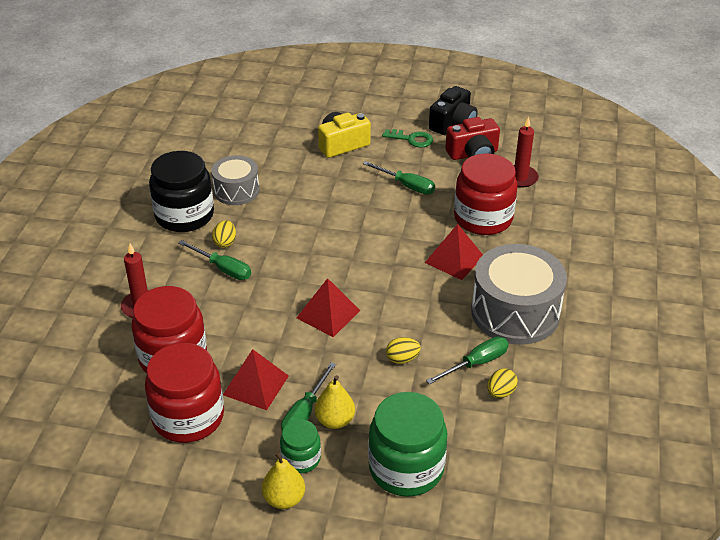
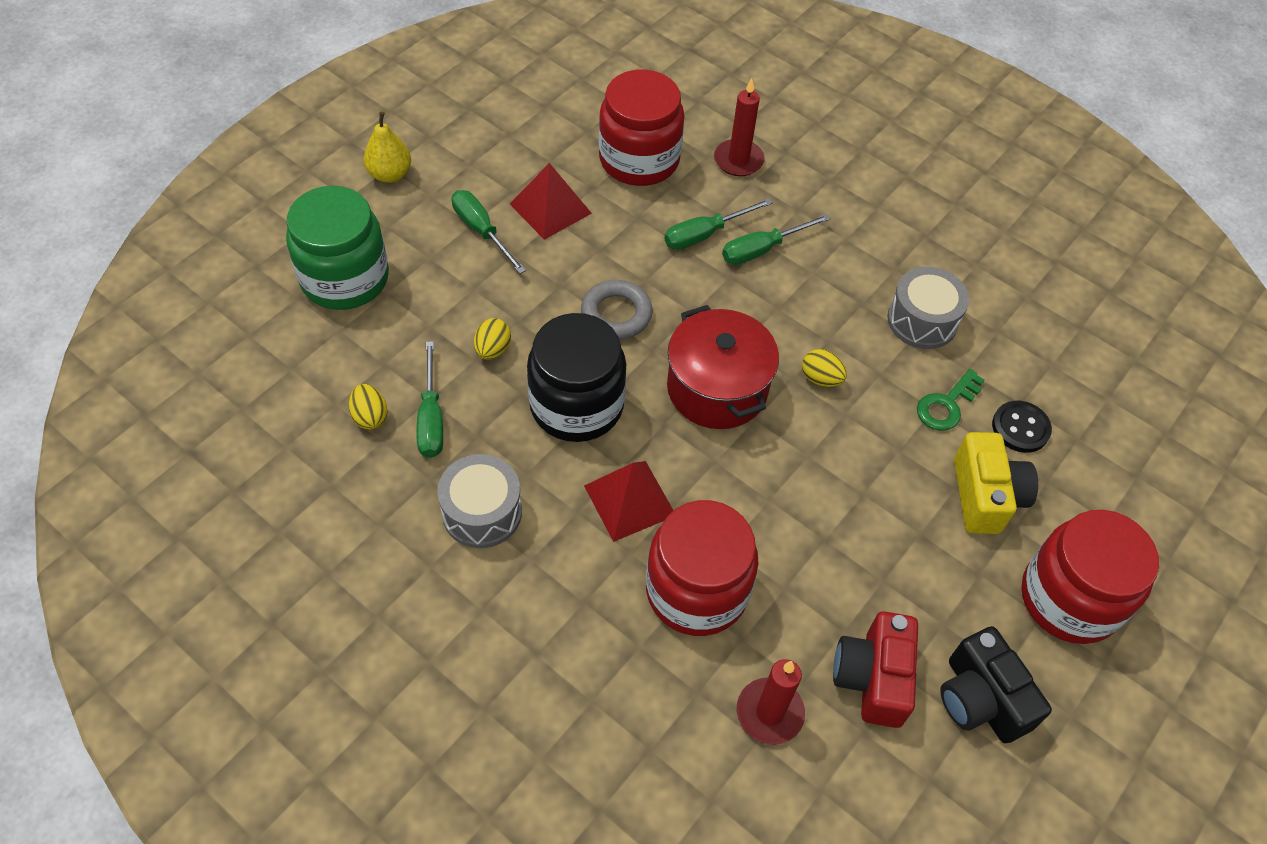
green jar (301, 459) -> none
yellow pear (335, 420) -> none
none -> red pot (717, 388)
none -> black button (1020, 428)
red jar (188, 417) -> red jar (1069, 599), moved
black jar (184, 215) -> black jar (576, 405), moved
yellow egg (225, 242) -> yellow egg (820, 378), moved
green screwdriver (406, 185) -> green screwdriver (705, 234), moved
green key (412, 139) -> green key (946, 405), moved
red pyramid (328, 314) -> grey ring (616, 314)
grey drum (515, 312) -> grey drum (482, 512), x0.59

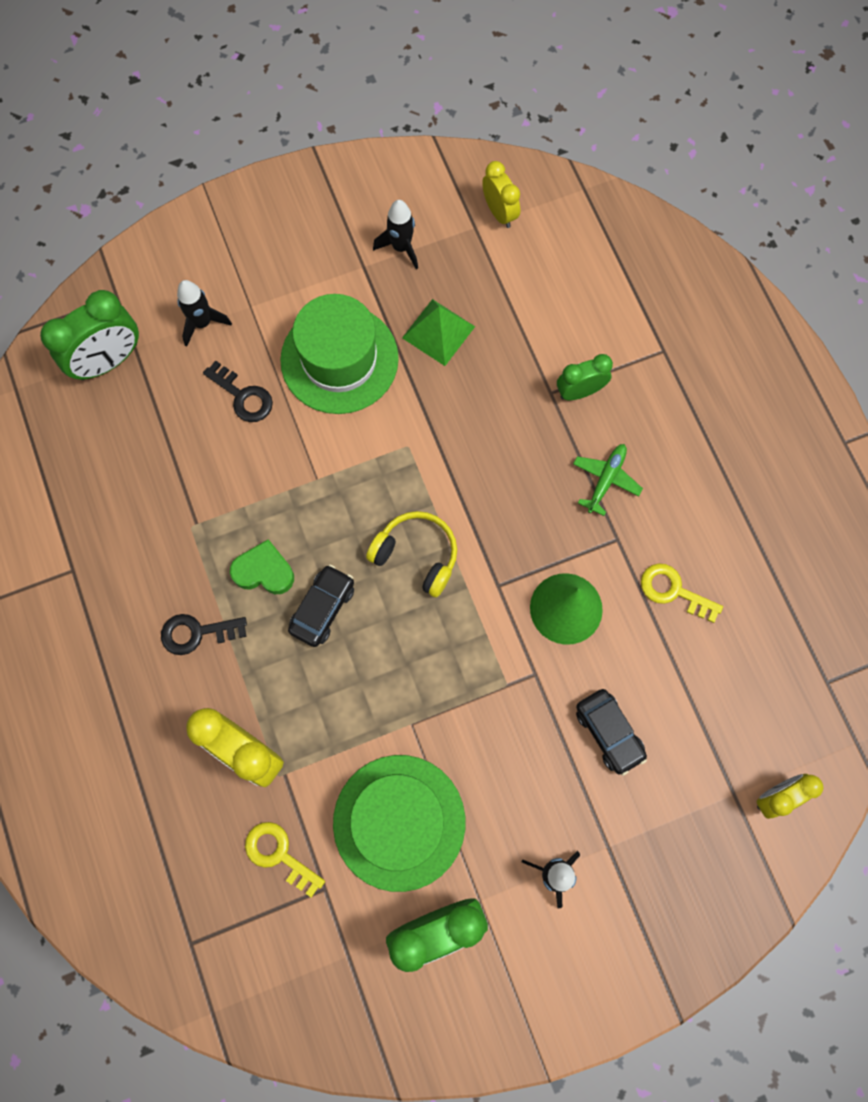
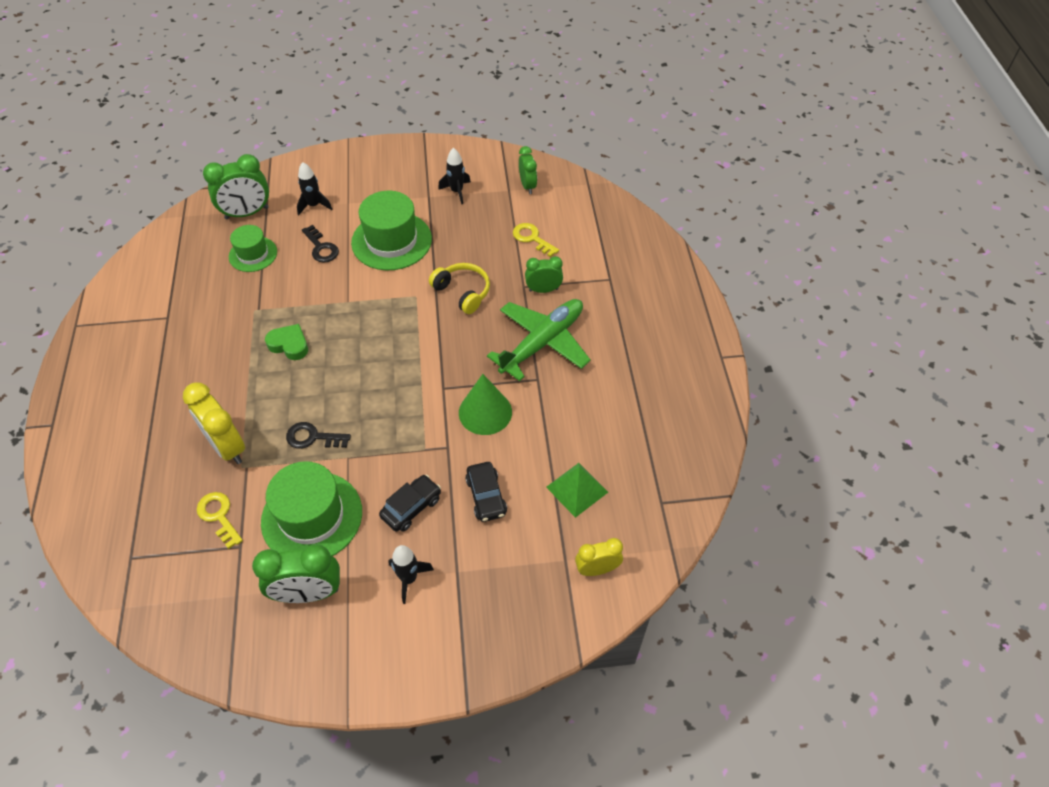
none -> green hat (253, 254)
black key (197, 633) -> black key (313, 437), moved
black car (322, 608) -> black car (411, 507), moved
yellow headphones (416, 555) -> yellow headphones (462, 292), moved
green pyramid (438, 332) -> green pyramid (577, 489), moved
yellow key (673, 591) -> yellow key (532, 238), moved
yellow clock (499, 213) -> green clock (527, 186)
green plane (605, 480) -> green plane (542, 343), x2.07

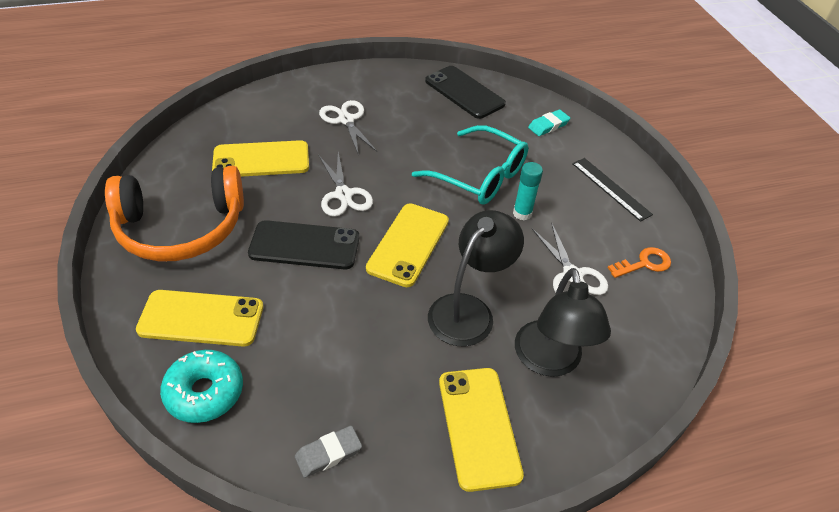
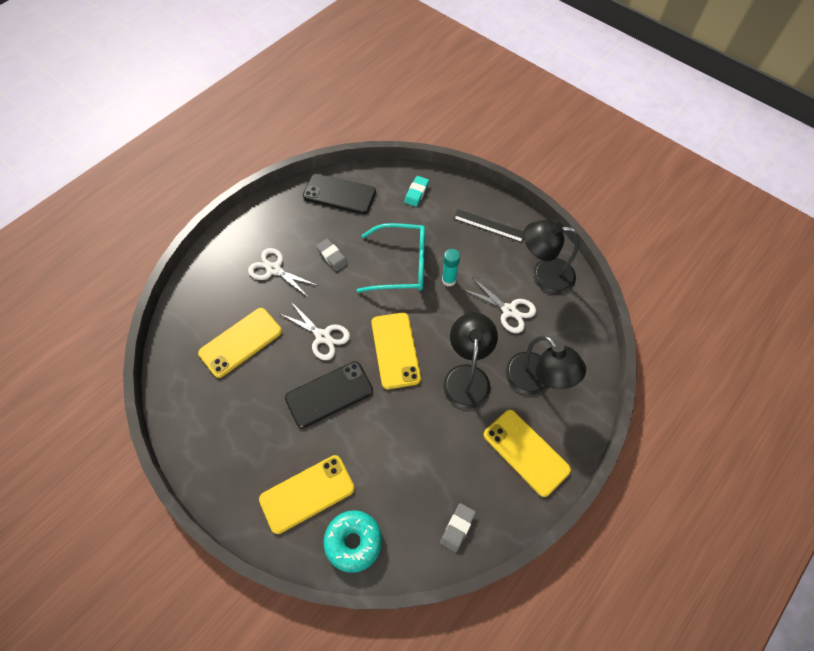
orange headphones (181, 228) -> none
none -> grey eraser (332, 256)
orange key (644, 263) -> black lamp (543, 275)

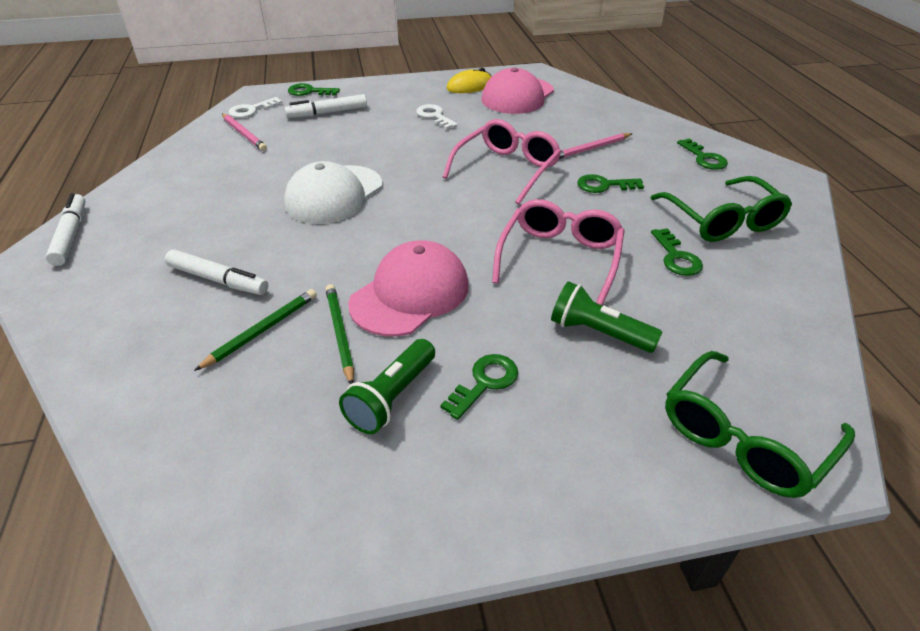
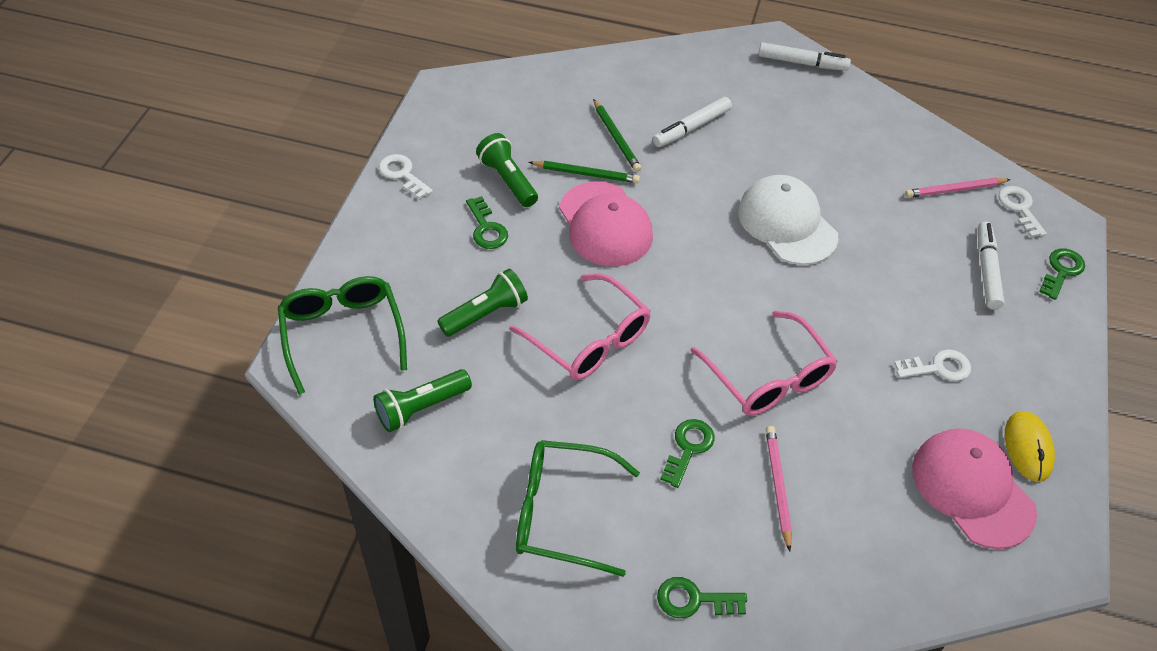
green key (676, 257) -> none
none -> green flashlight (421, 408)
none -> white key (402, 174)

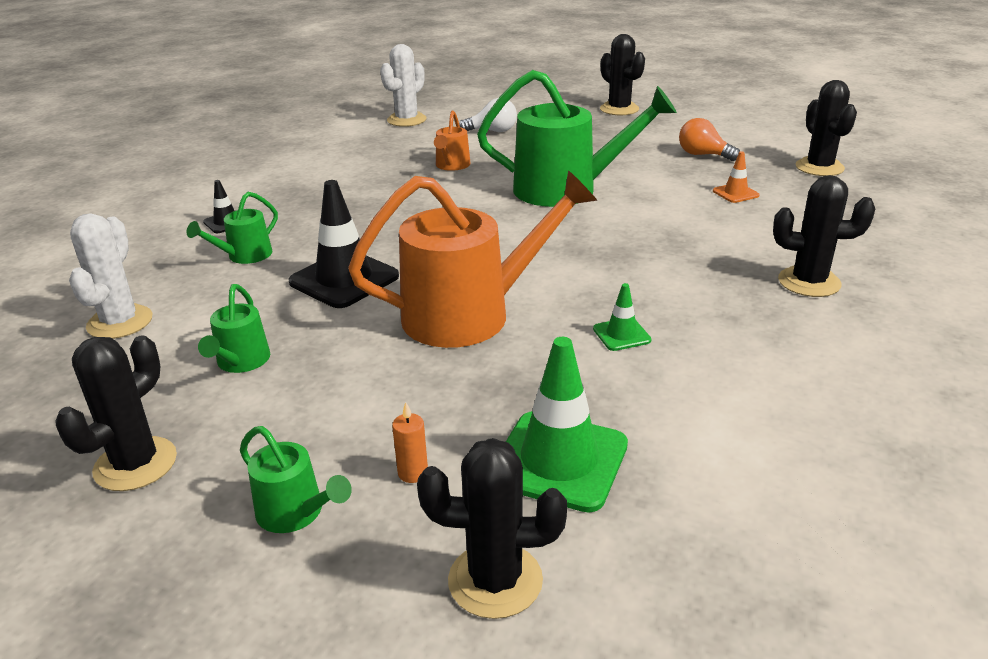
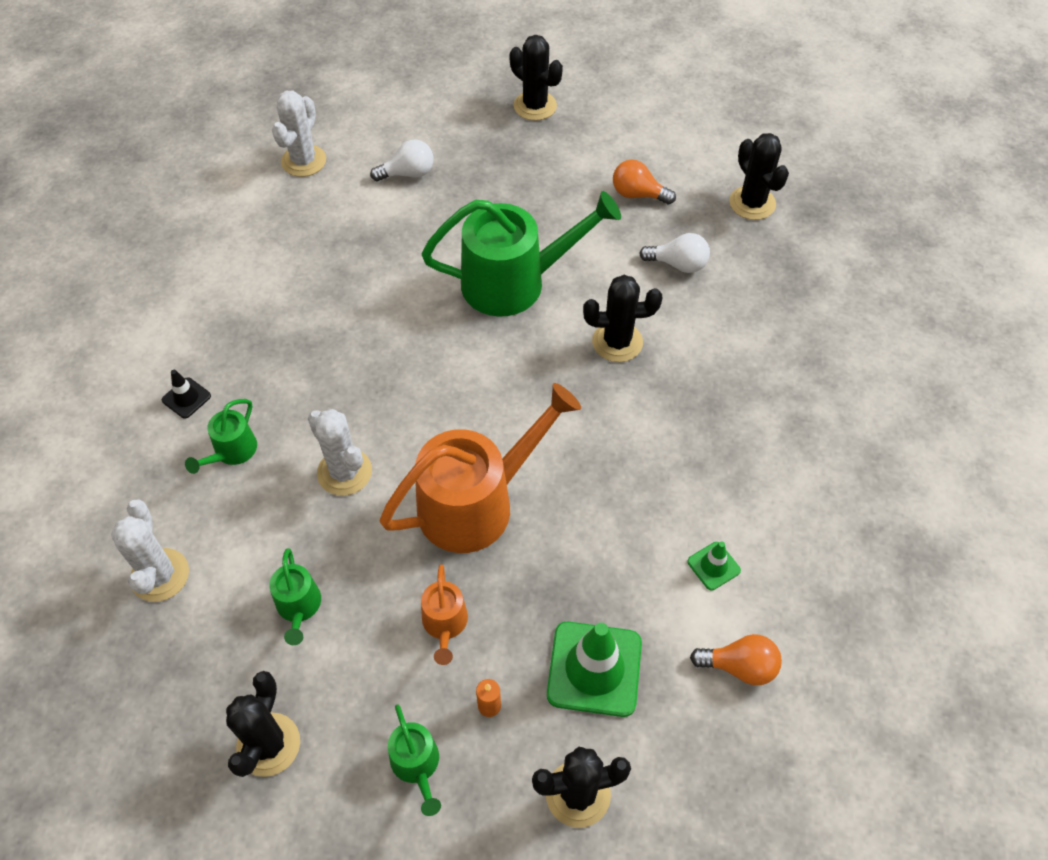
none -> orange light bulb (739, 666)
orange watering can (451, 166) -> orange watering can (445, 625), moved
green traffic cone (621, 335) -> green traffic cone (713, 566), moved
black cactus (809, 282) -> black cactus (617, 342), moved
black traffic cone (344, 279) -> white cactus (344, 472)
orange traffic cone (735, 193) -> white light bulb (678, 264)
green watering can (296, 513) -> green watering can (417, 765), 45 degrees clockwise

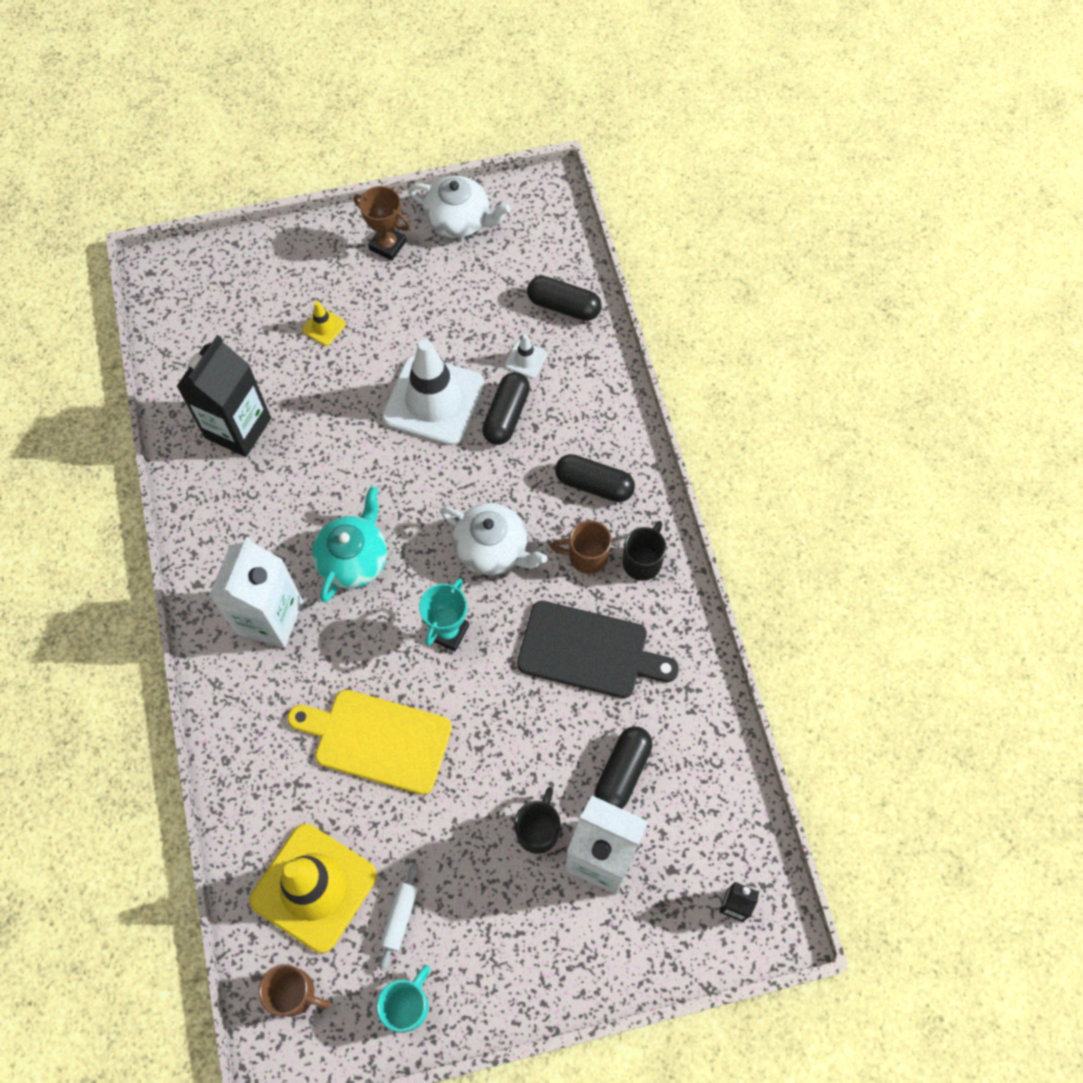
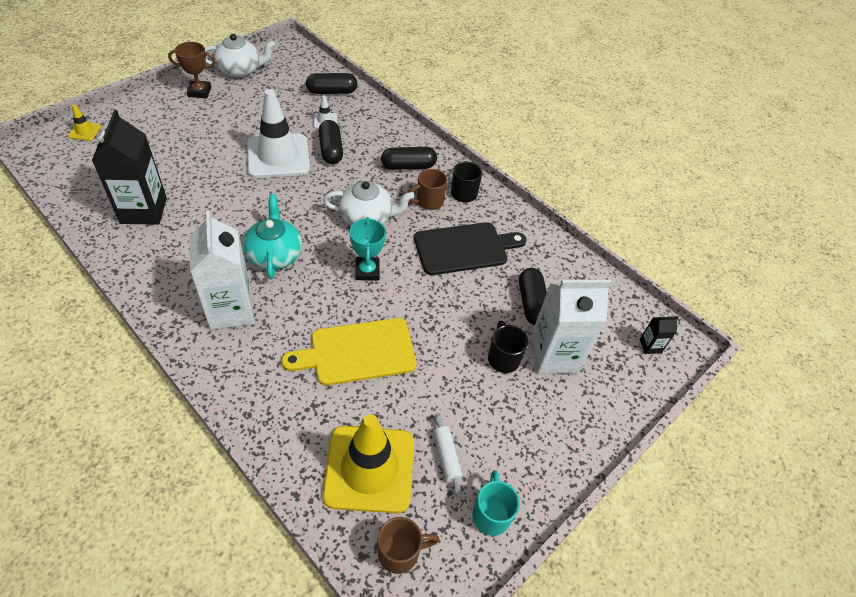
yellow traffic cone (324, 327) -> yellow traffic cone (85, 131), moved

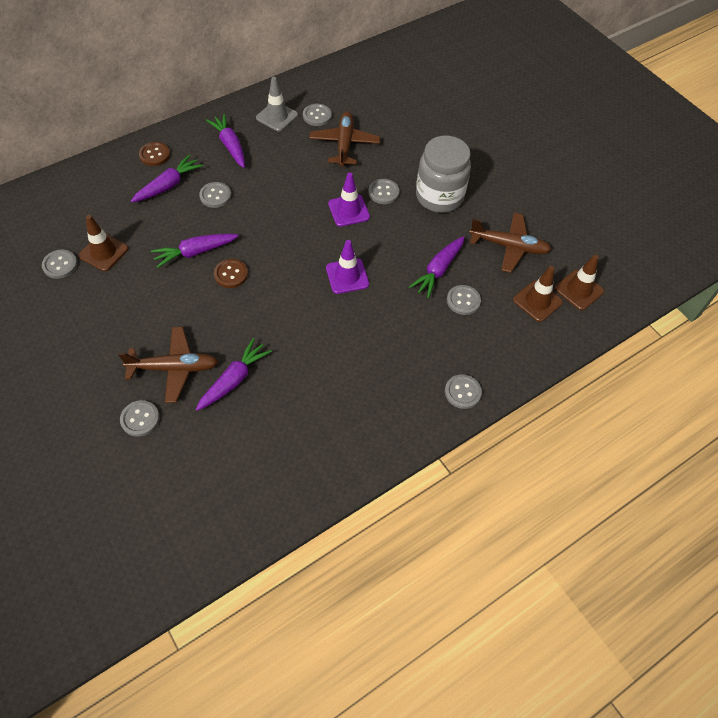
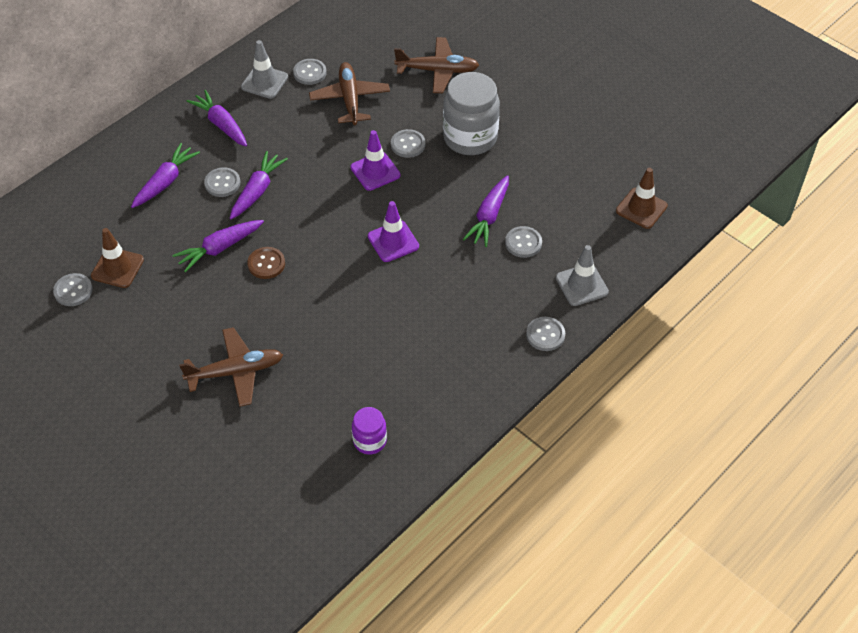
grey button (140, 419) -> none
brown button (154, 155) -> none
brown traffic cone (537, 301) -> none
none -> purple jar (370, 441)
none -> grey traffic cone (581, 285)
purple carrot (234, 379) -> purple carrot (257, 191), moved
brown plane (509, 246) -> brown plane (438, 71), moved

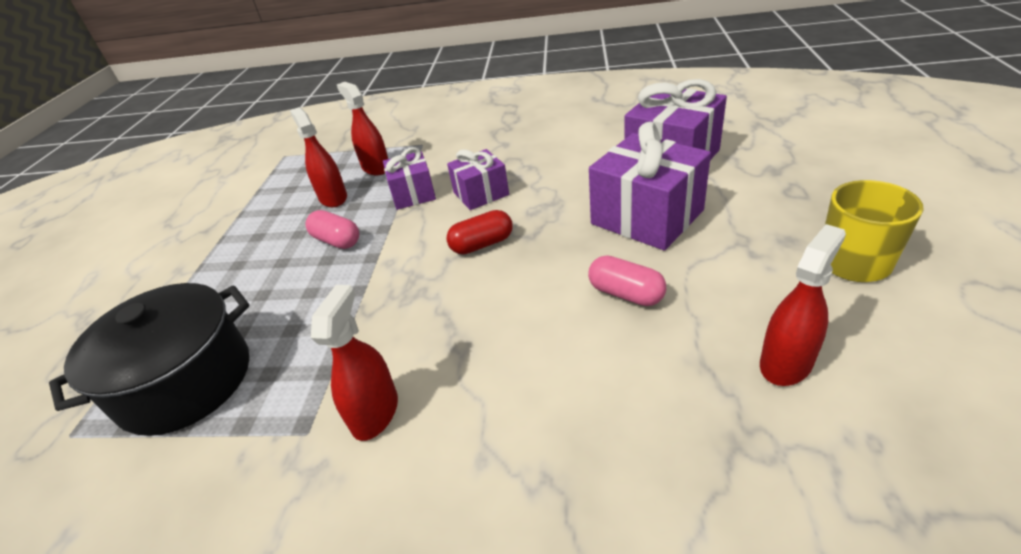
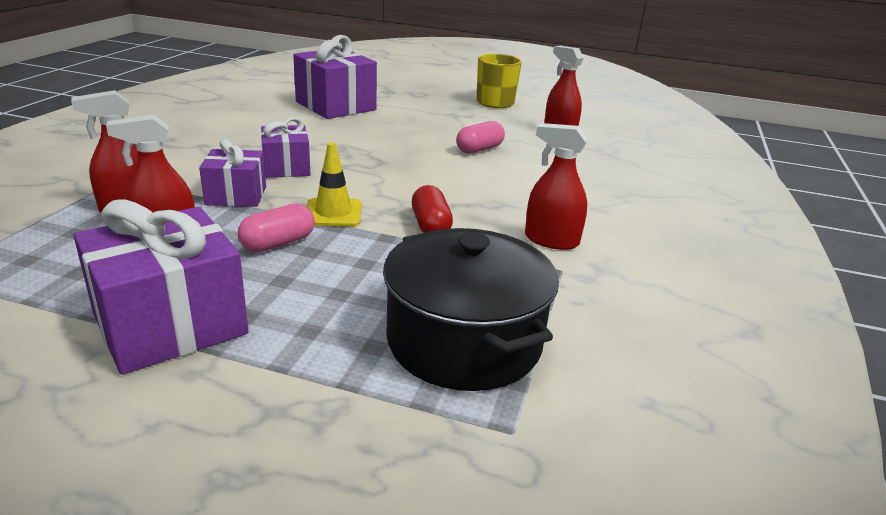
none -> yellow traffic cone (333, 213)
red capsule (482, 244) -> red capsule (430, 225), moved
purple gift (647, 217) -> purple gift (170, 324), moved

